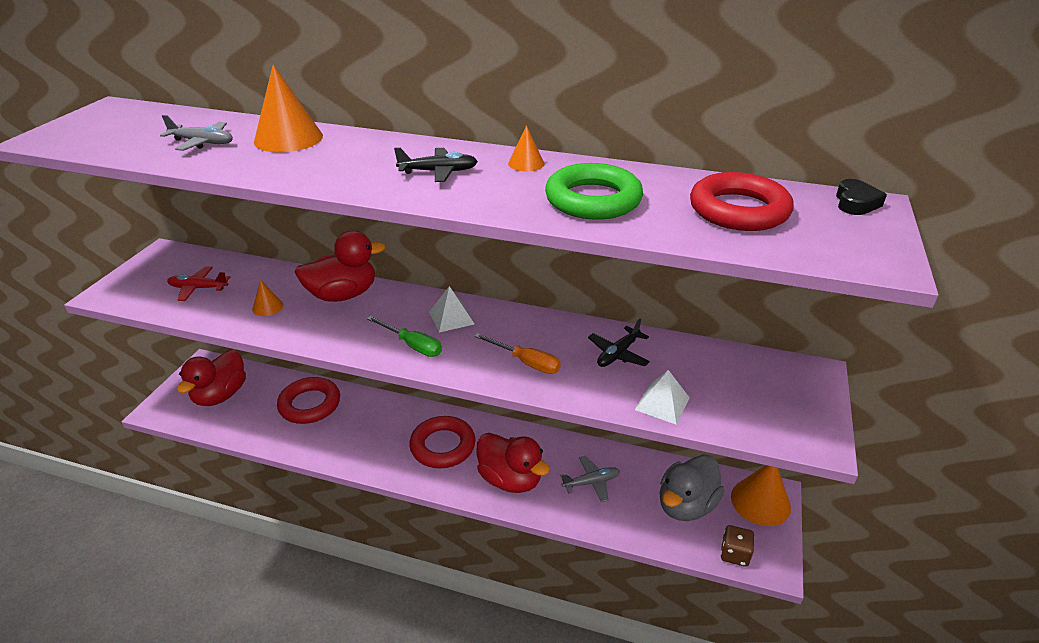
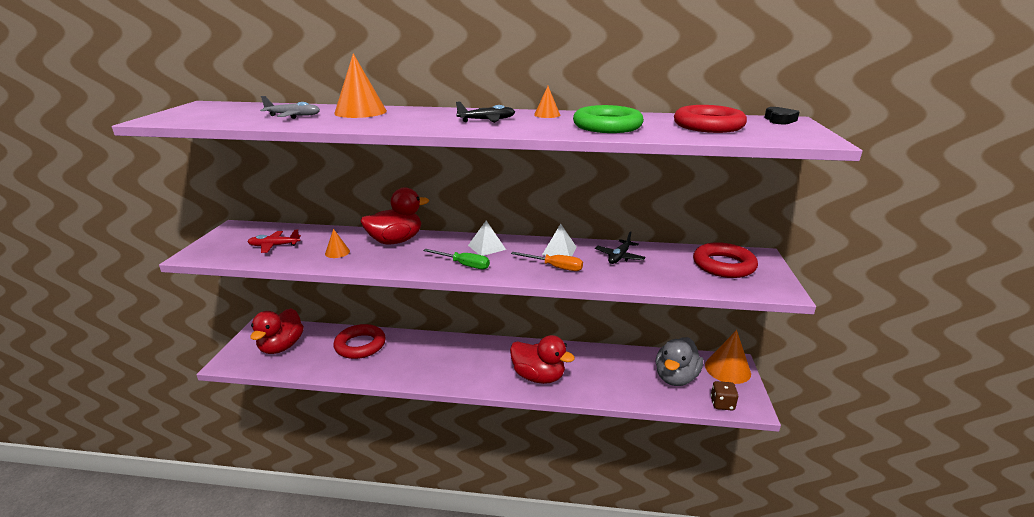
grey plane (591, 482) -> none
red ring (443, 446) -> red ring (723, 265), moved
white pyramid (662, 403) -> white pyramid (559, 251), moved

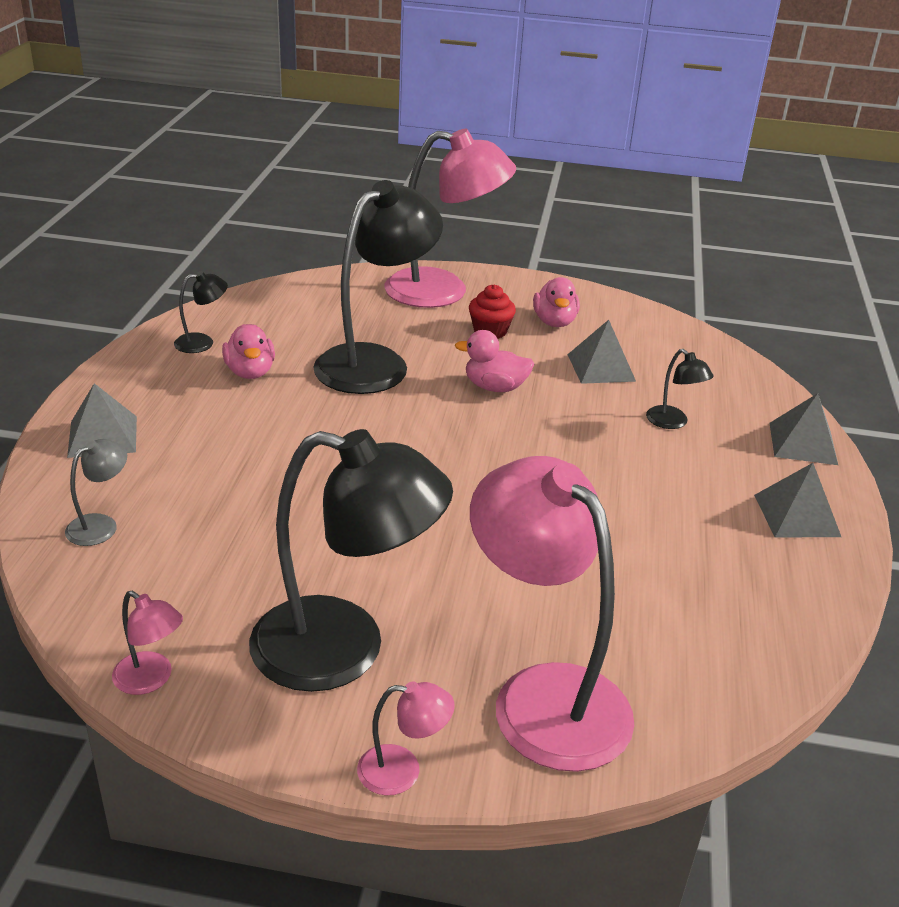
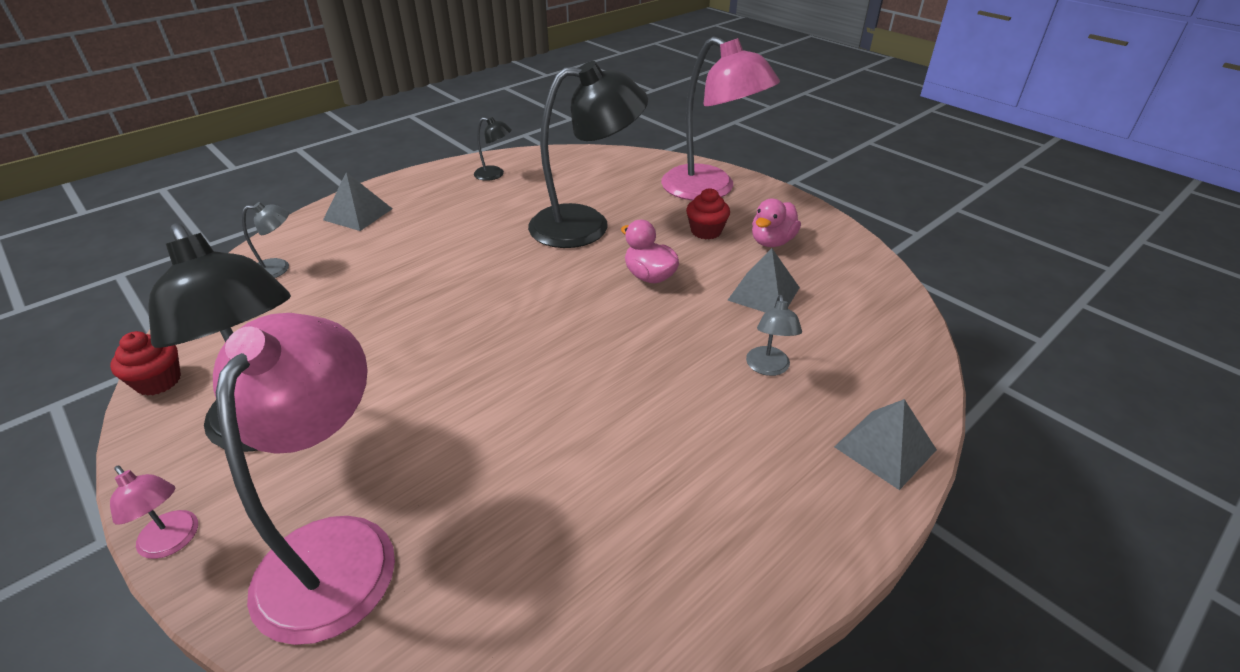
pink duck (250, 372) -> none
grey pyramid (796, 515) -> none
pink lamp (151, 679) -> red cupcake (158, 381)
black lamp (673, 422) -> grey lamp (768, 368)

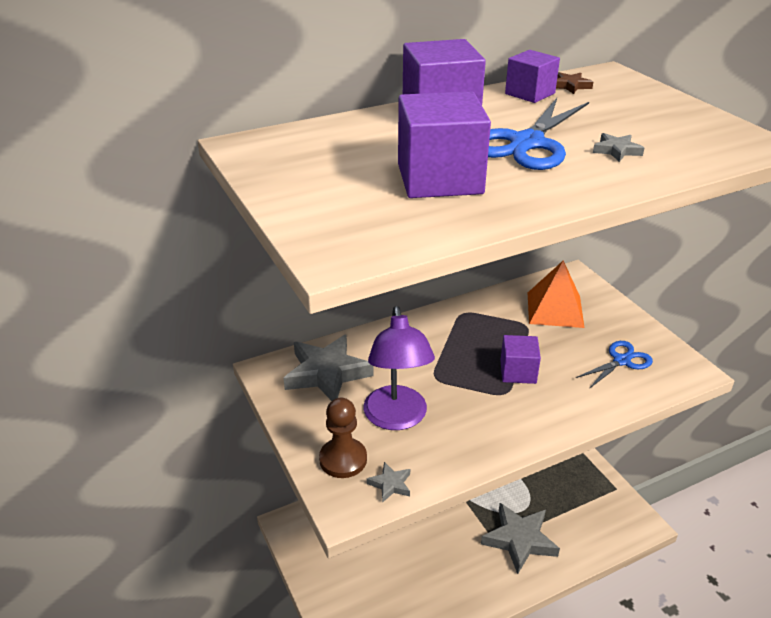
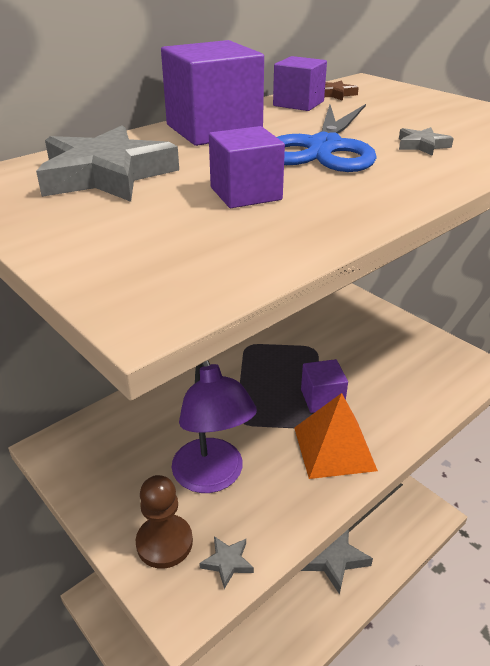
blue scissors (621, 361) -> none
grey star (327, 373) -> grey star (106, 175), moved
orange pyramid (555, 309) -> orange pyramid (334, 448), moved
purple cube (439, 179) -> purple cube (245, 193), x0.60

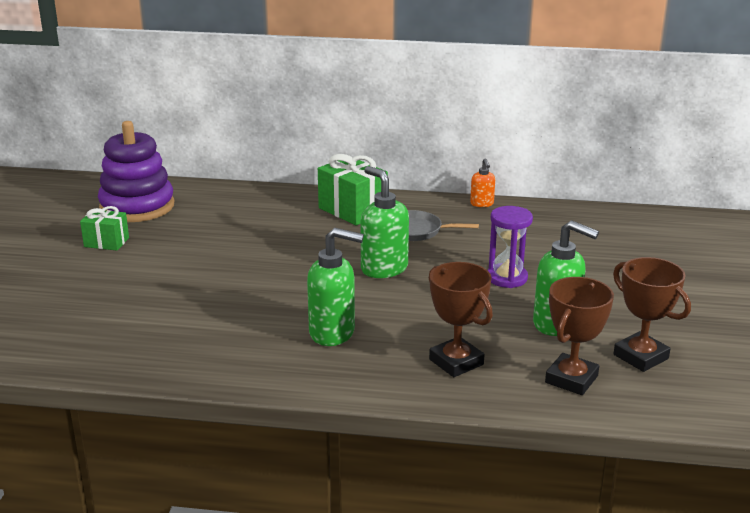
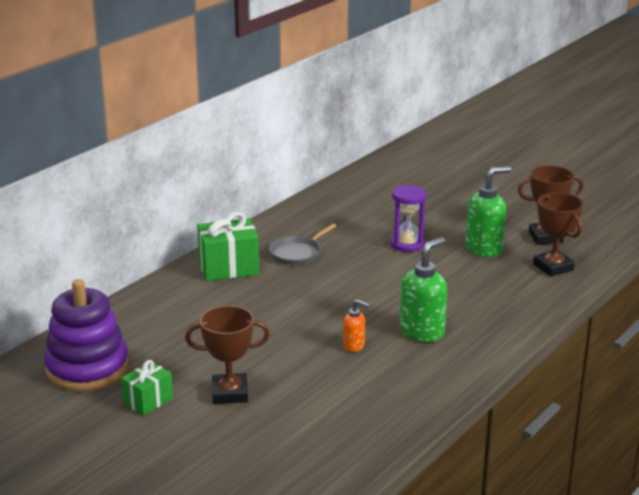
green soap dispenser (383, 269) -> none
brown trophy (456, 362) -> brown trophy (230, 393), moved
orange soap dispenser (482, 204) -> orange soap dispenser (354, 346), moved

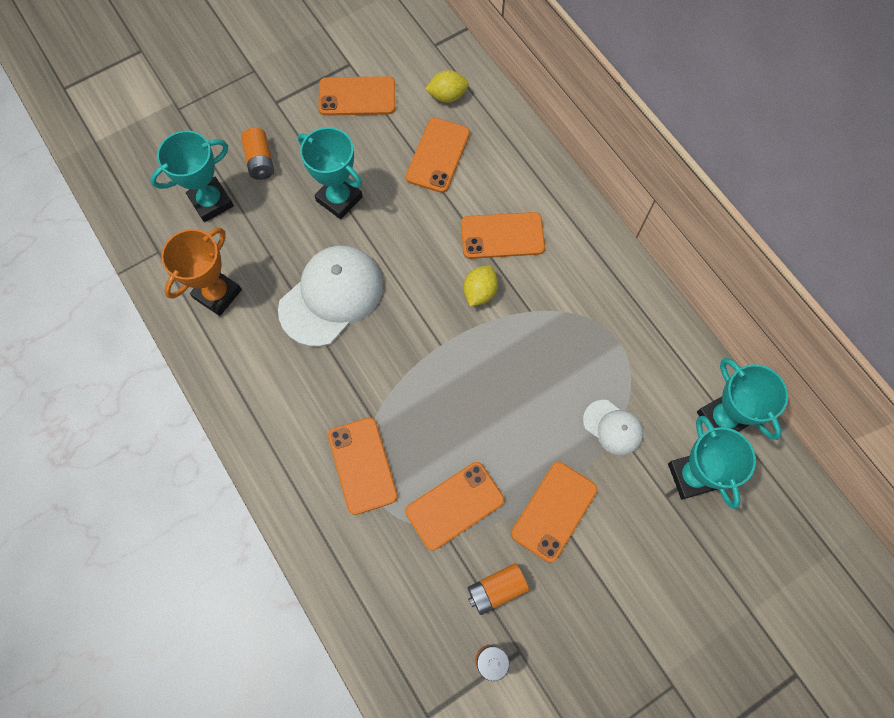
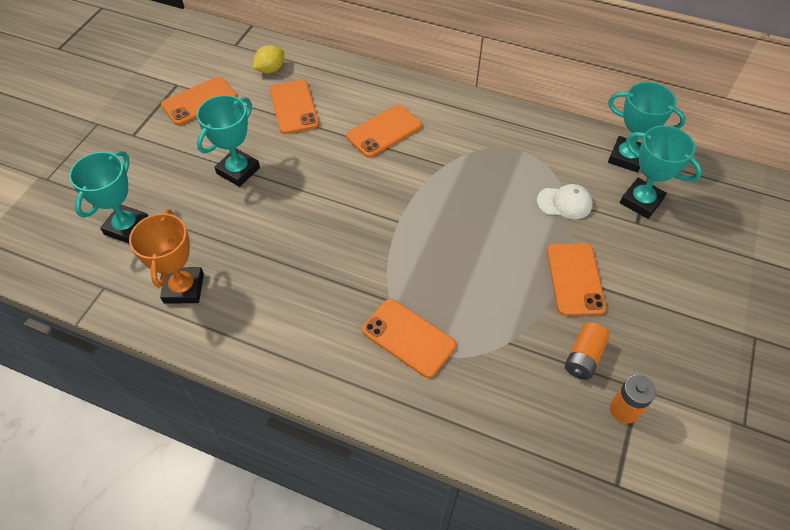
orange battery (260, 161) -> none
white cap (331, 296) -> none
orange phone (454, 505) -> none
yellow lemon (479, 292) -> none
turquoise trophy (339, 199) -> turquoise trophy (238, 171), 60 degrees counterclockwise

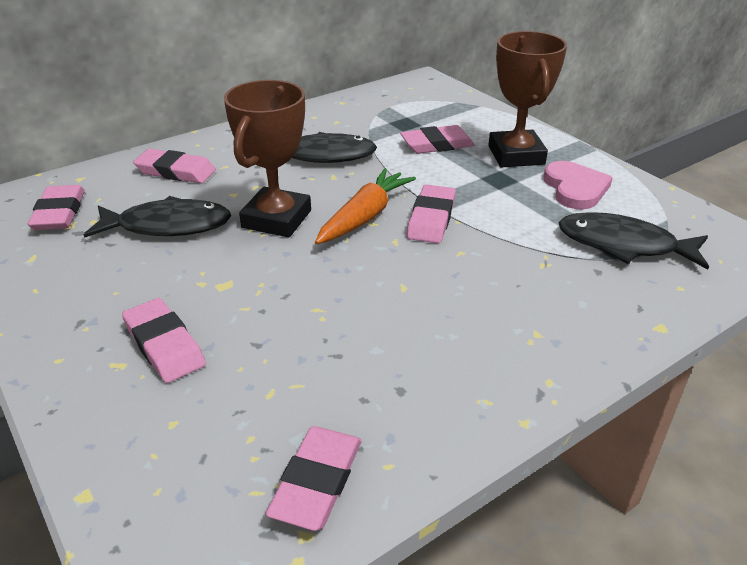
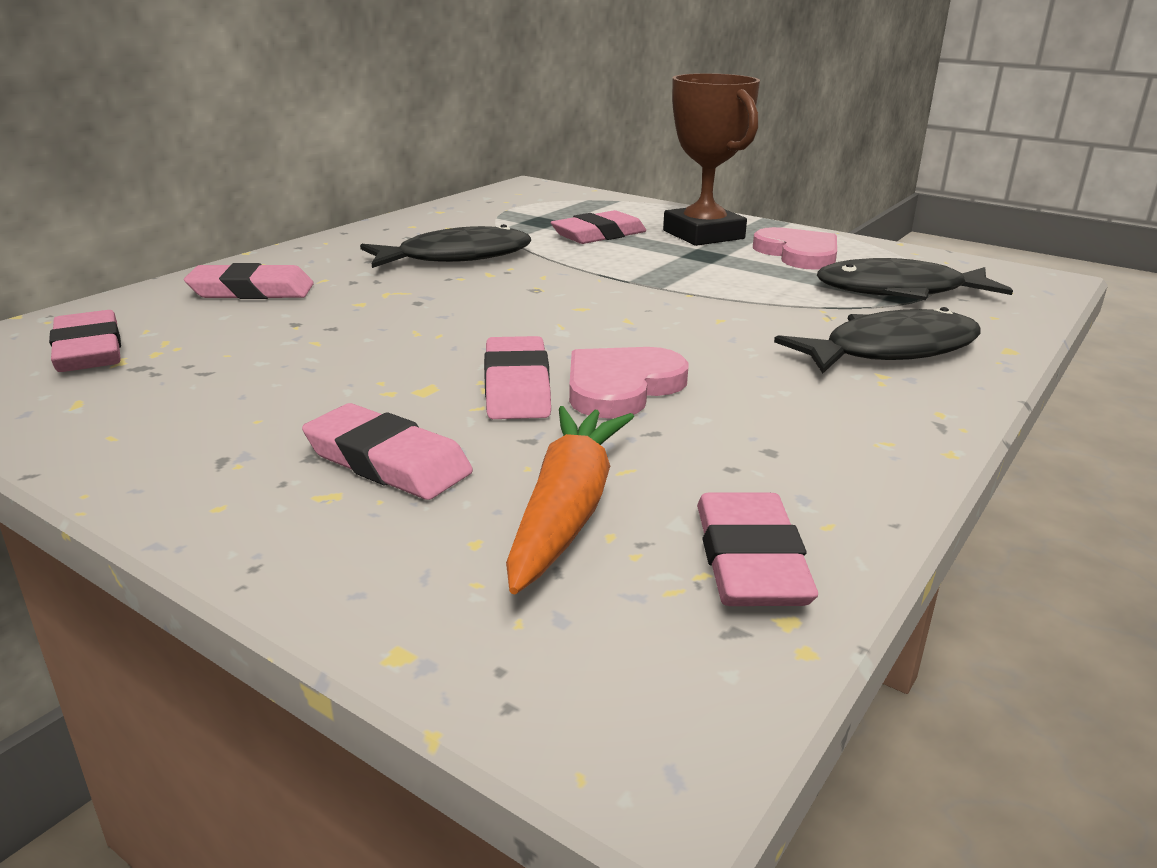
brown trophy (276, 219) -> none
none -> pink heart (621, 387)
black fish (168, 226) -> black fish (891, 350), moved
orange carrot (365, 216) -> orange carrot (567, 510), moved
pink eraser (431, 219) -> pink eraser (517, 386), moved

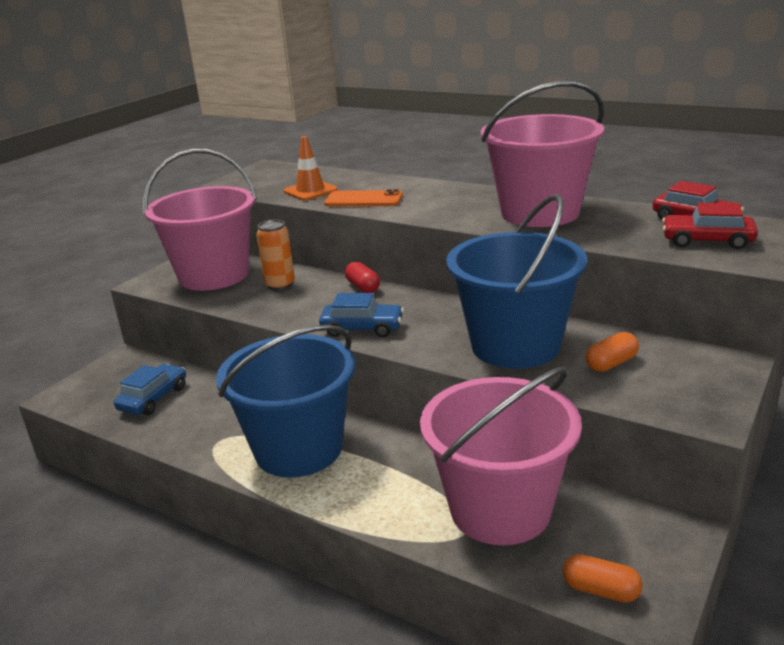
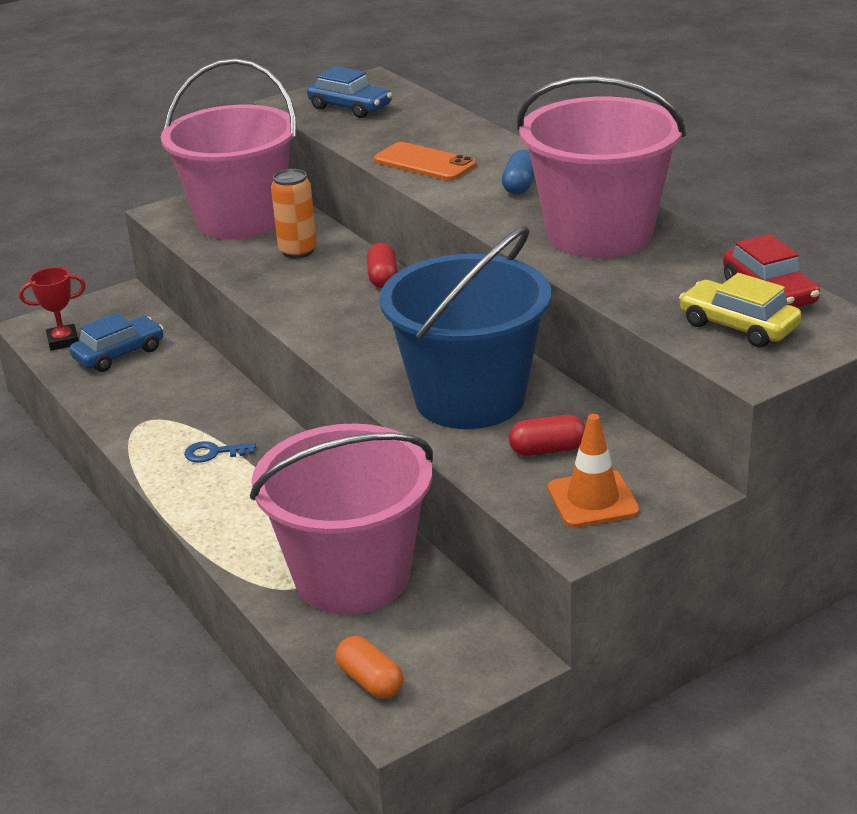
none -> red trophy (63, 341)
none -> blue capsule (520, 185)
orange traffic cone (310, 191) -> orange traffic cone (592, 499), moved
blue car (362, 328) -> blue car (350, 107), moved
blue bucket (298, 449) -> blue key (214, 453)
orange capsule (611, 364) -> red capsule (547, 450)
red car (707, 241) -> yellow car (738, 326)

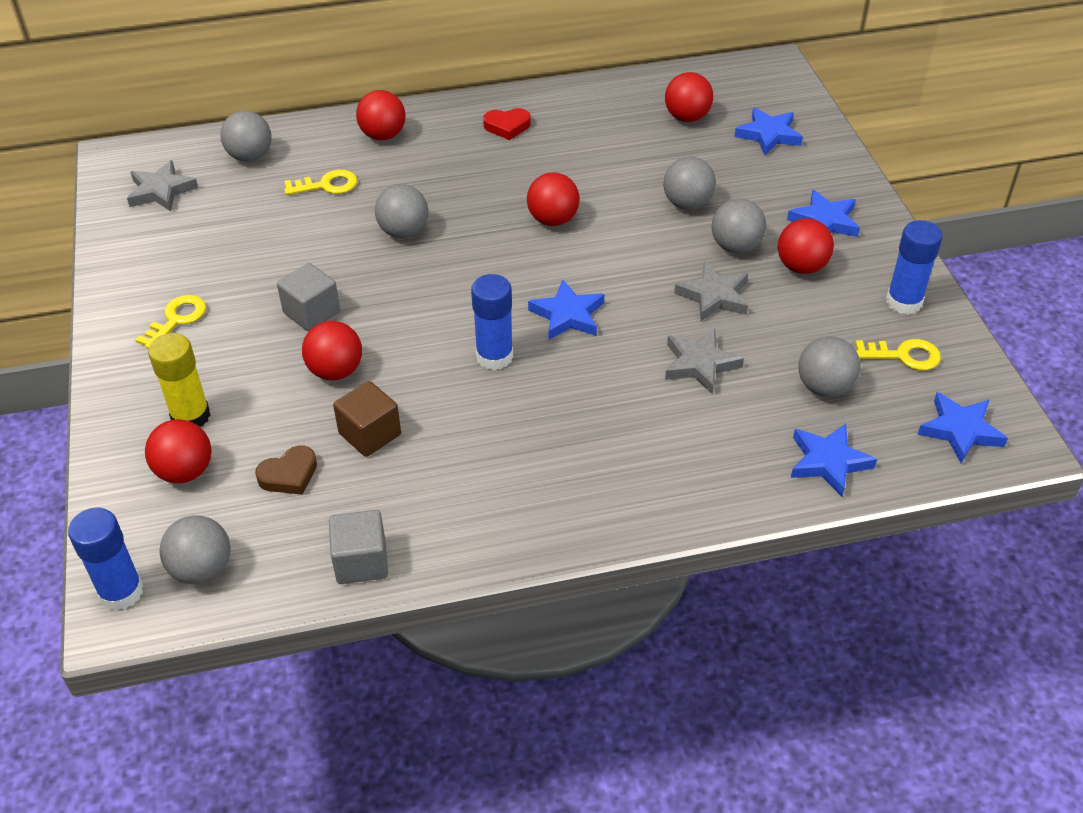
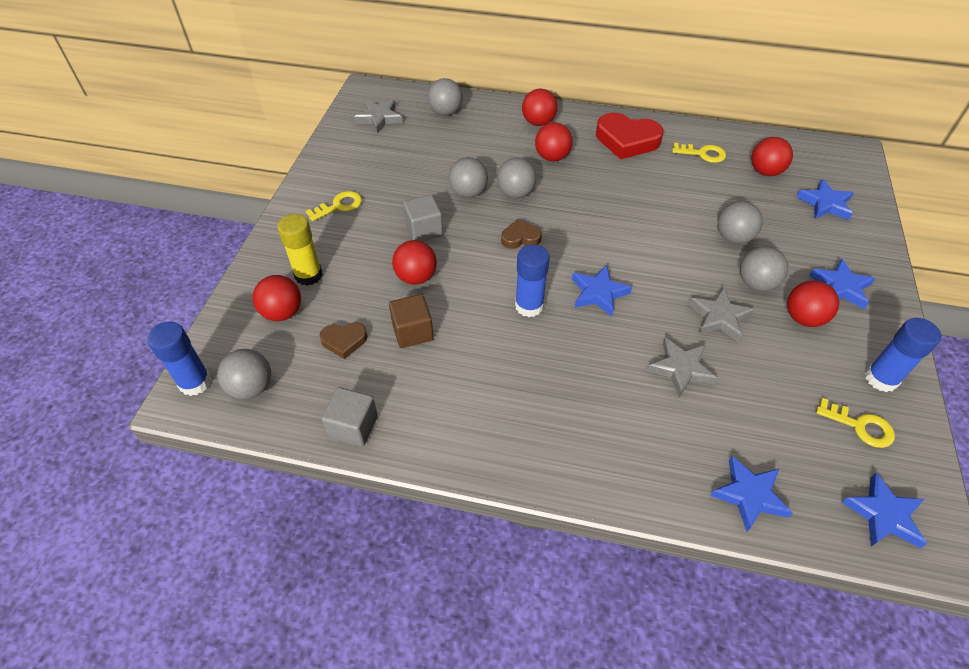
none -> brown heart (520, 238)
yellow key (327, 185) -> yellow key (703, 154), moved
red ball (553, 220) -> red ball (552, 157), moved
grey ball (824, 387) -> grey ball (468, 193), moved
red heart (507, 126) -> red heart (626, 140), x1.87

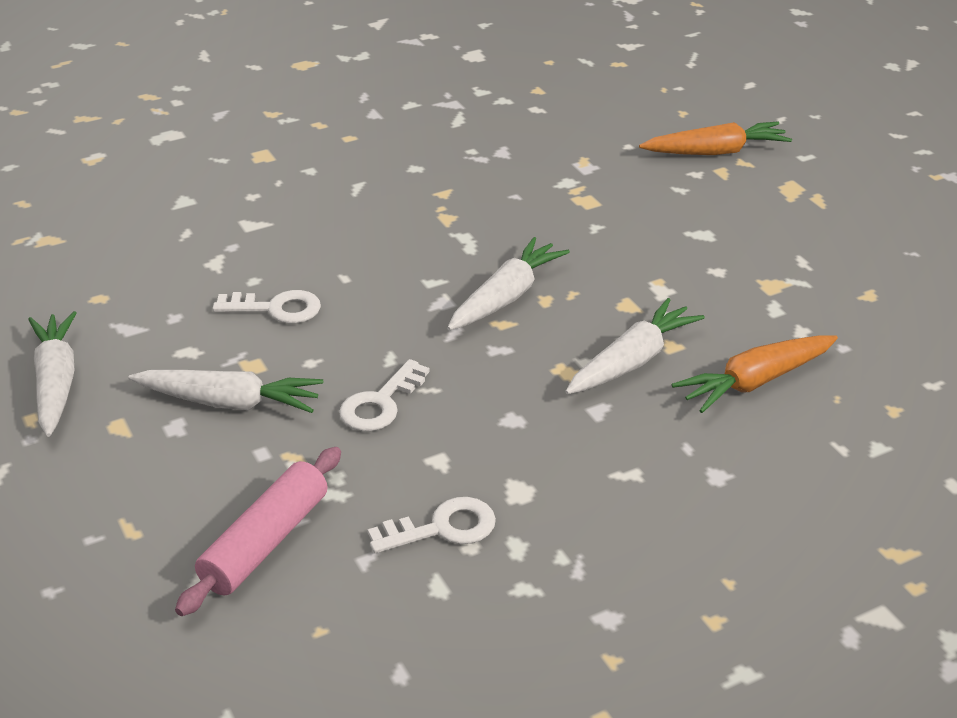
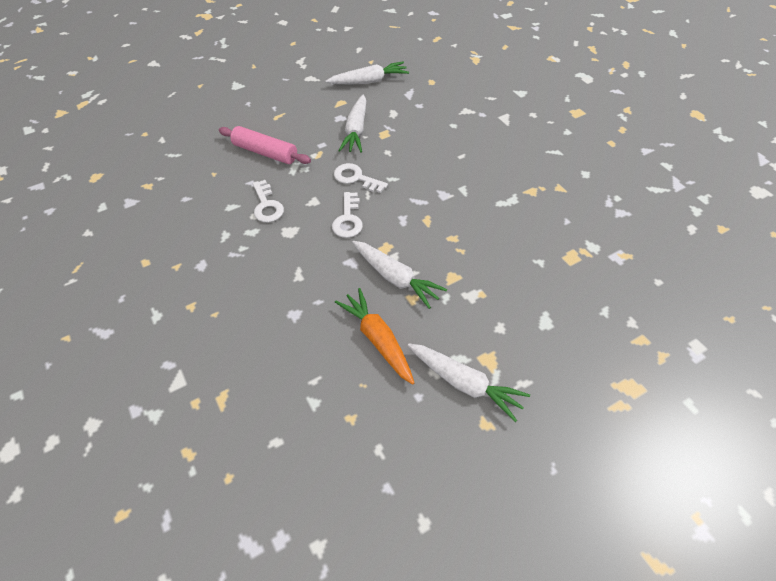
orange carrot (716, 152) -> none
white key (276, 308) -> white key (348, 219), moved
white carrot (506, 296) -> white carrot (465, 384), moved

